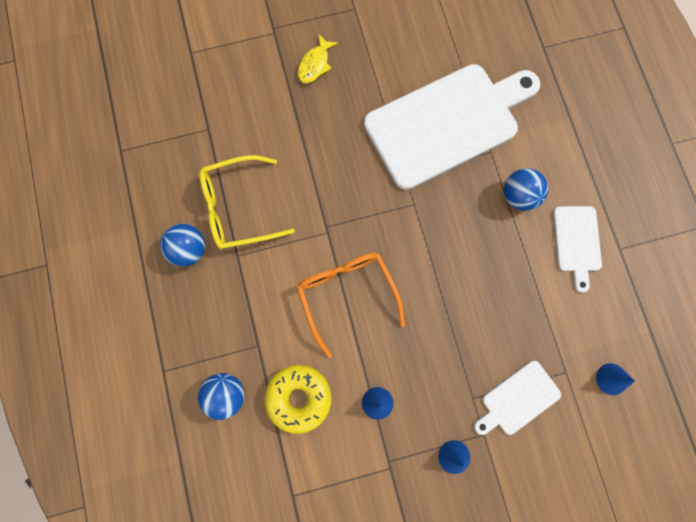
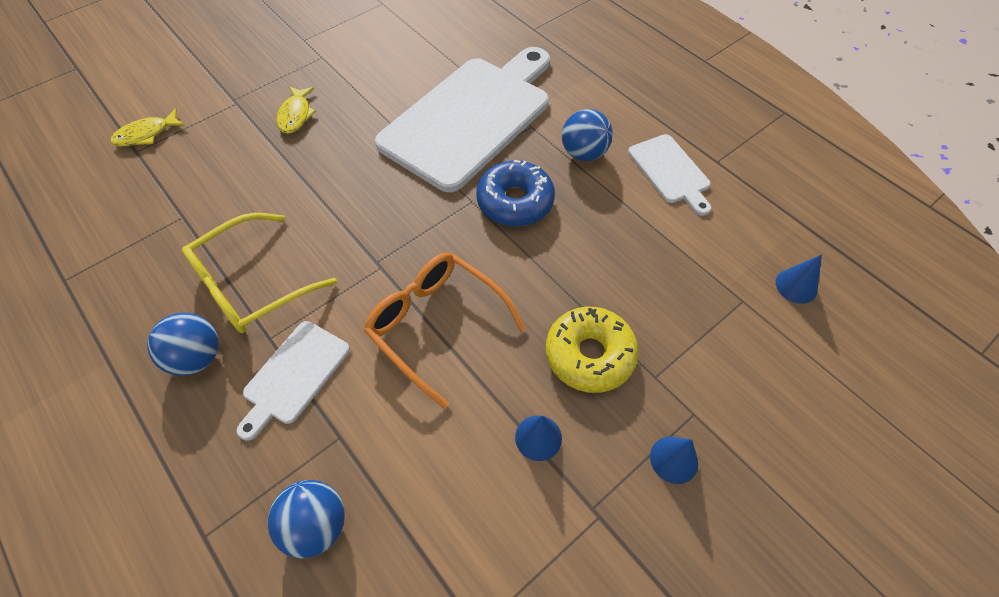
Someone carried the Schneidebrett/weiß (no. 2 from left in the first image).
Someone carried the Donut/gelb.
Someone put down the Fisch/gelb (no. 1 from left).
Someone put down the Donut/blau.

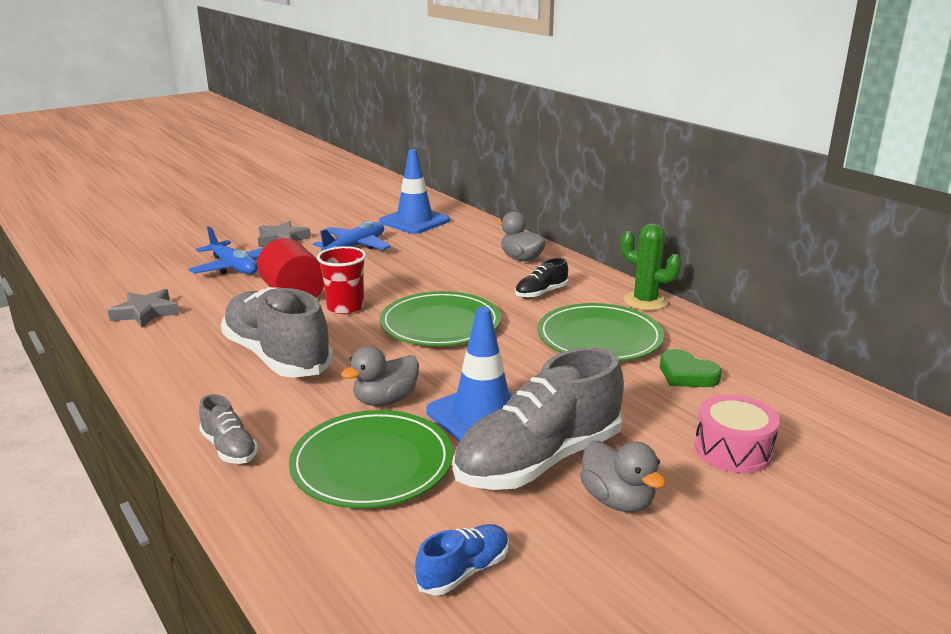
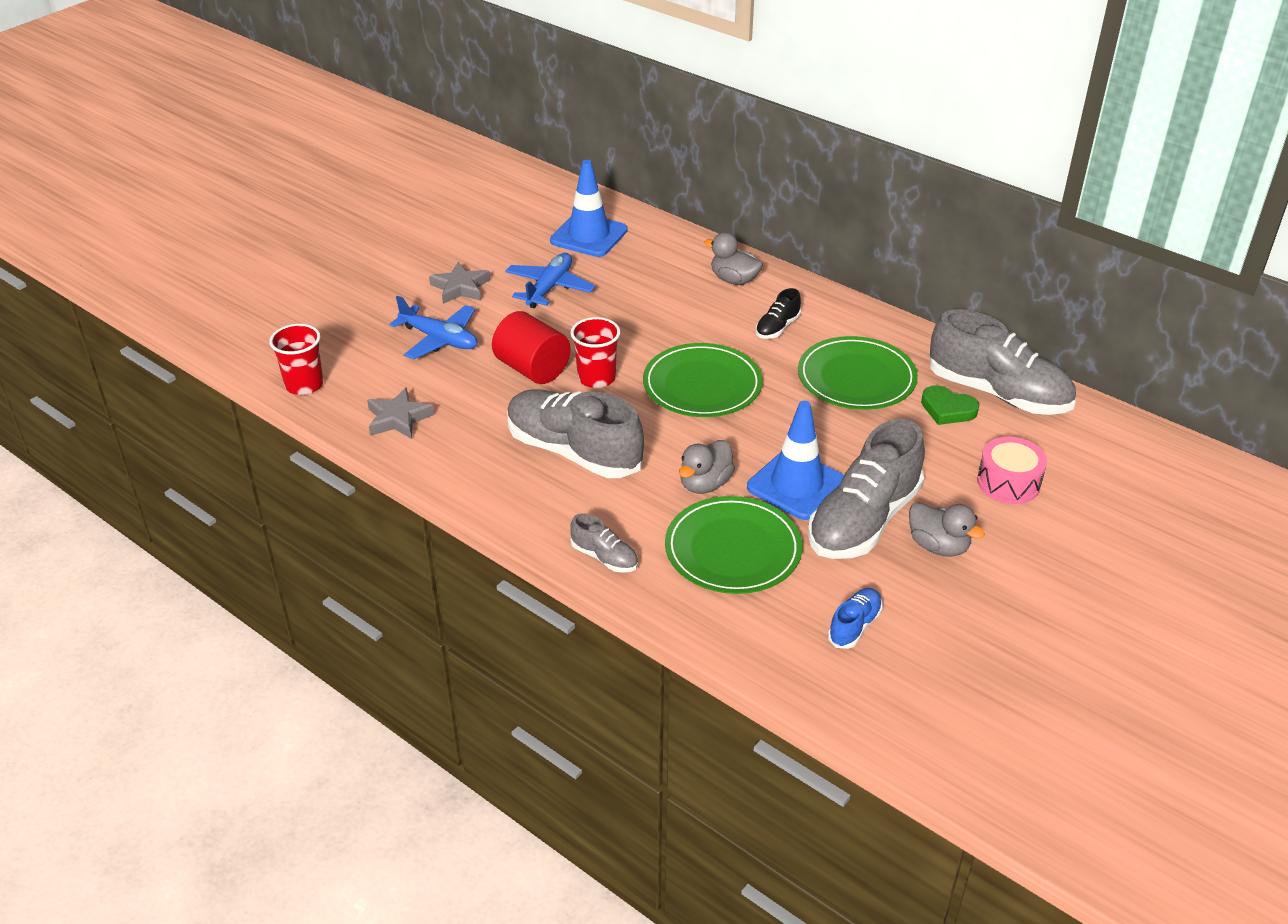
Someone took away the Kaktus/grün.
Someone put down the Schuh/grau (no. 4 from left).
Someone put down the Becher/rot (no. 1 from left).

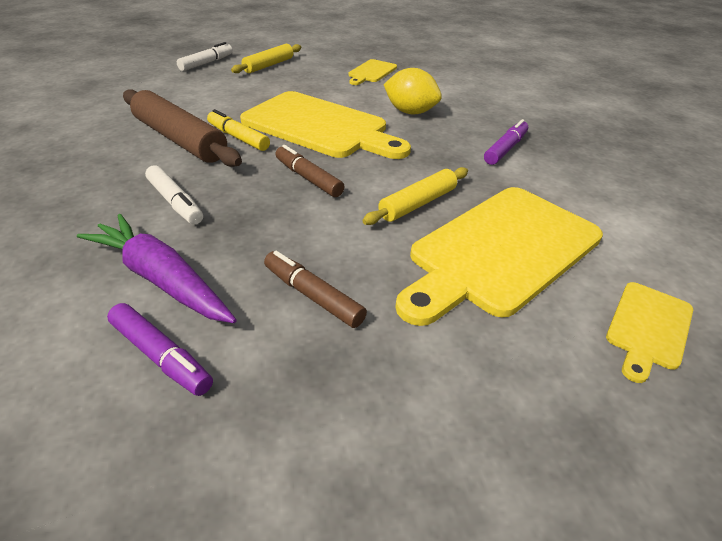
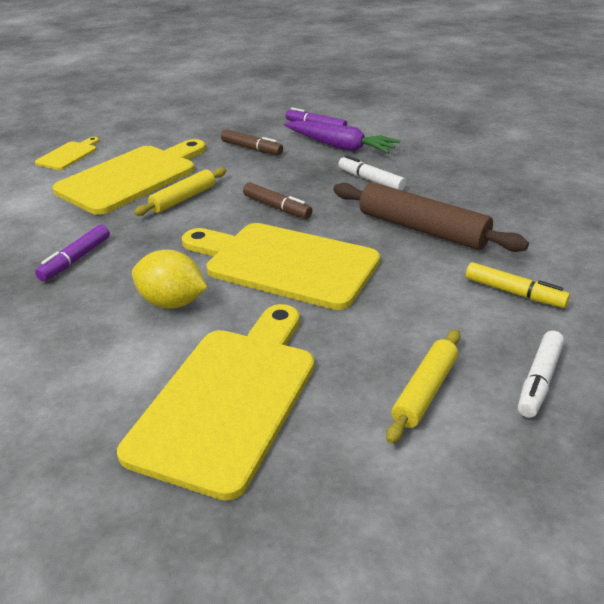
Someone scaled the Schneidebrett/gelb (no. 2 from left in the first image) by 2.11.
Someone carried the Filzstift/gelb.

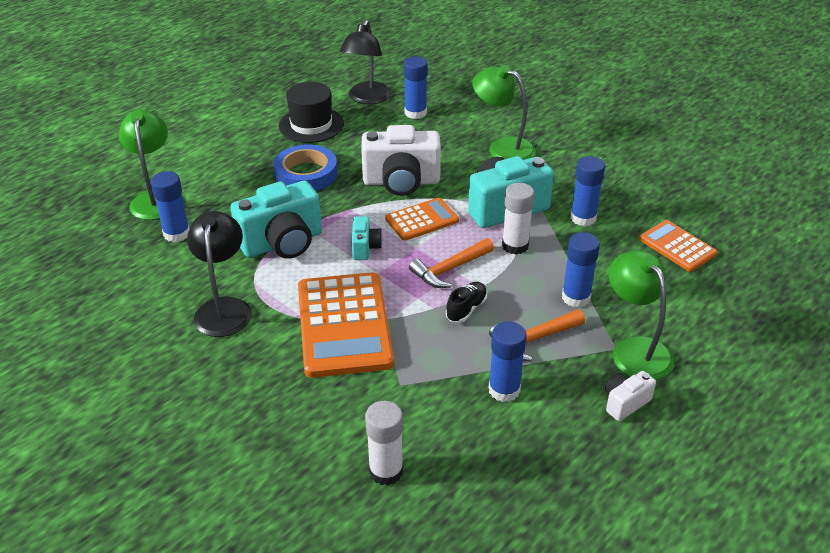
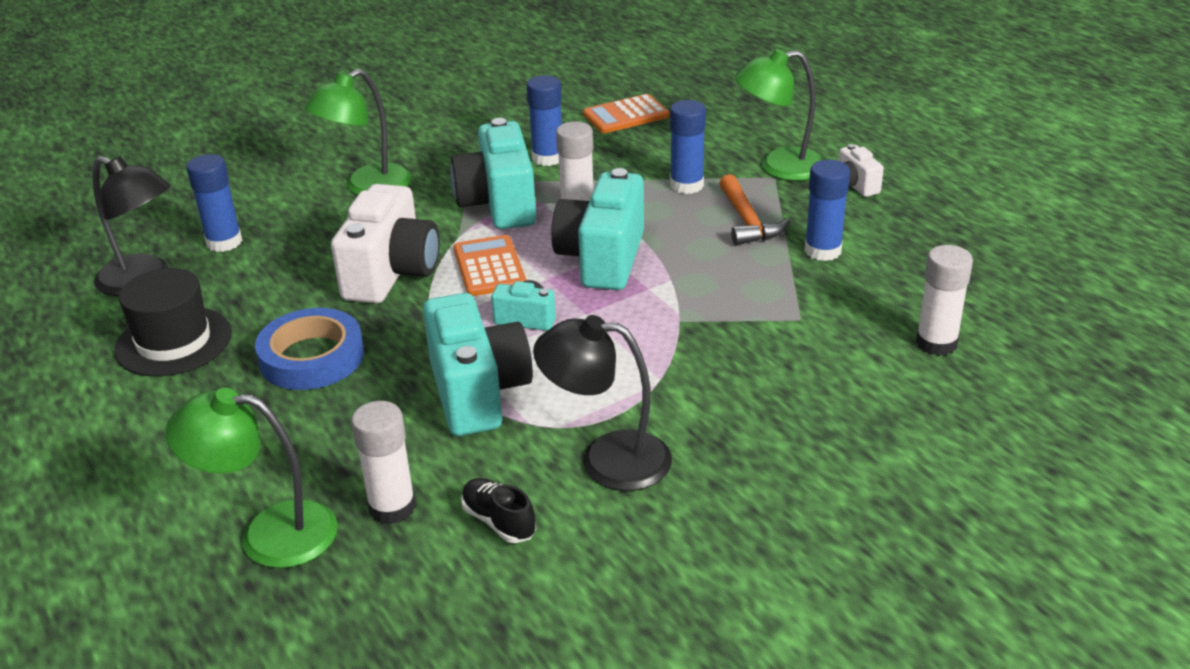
Someone repainted the Klebestift/blau (no. 1 from left), which became the Klebestift/weiß (no. 1 from left).
Someone swapped the Hammer/orange (no. 1 from left) for the Kamera/türkis (no. 4 from left).
Someone took away the Taschenrechner/orange (no. 1 from left).
Someone carried the Schuh/schwarz.

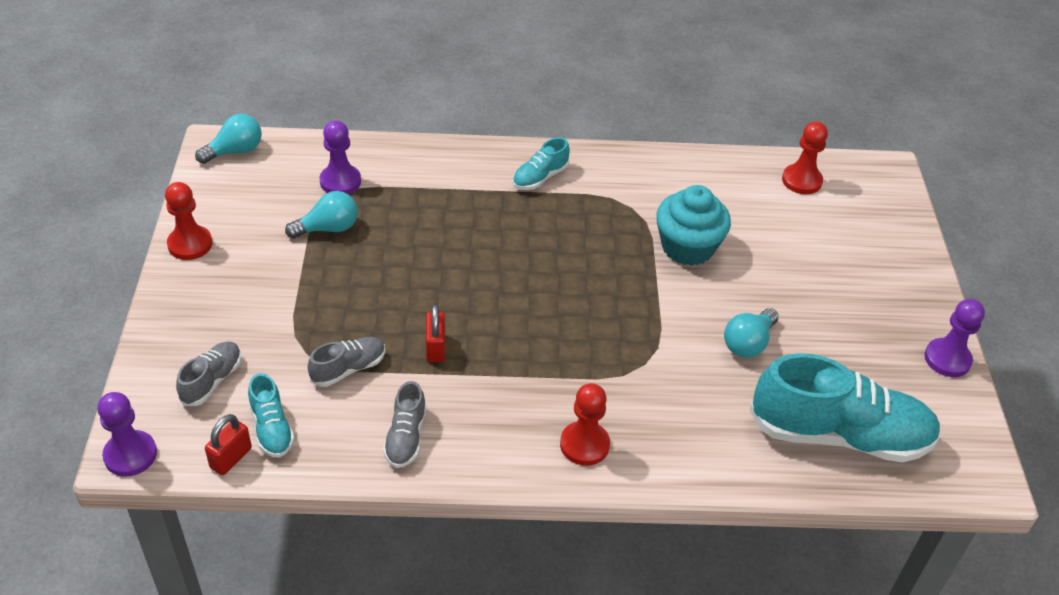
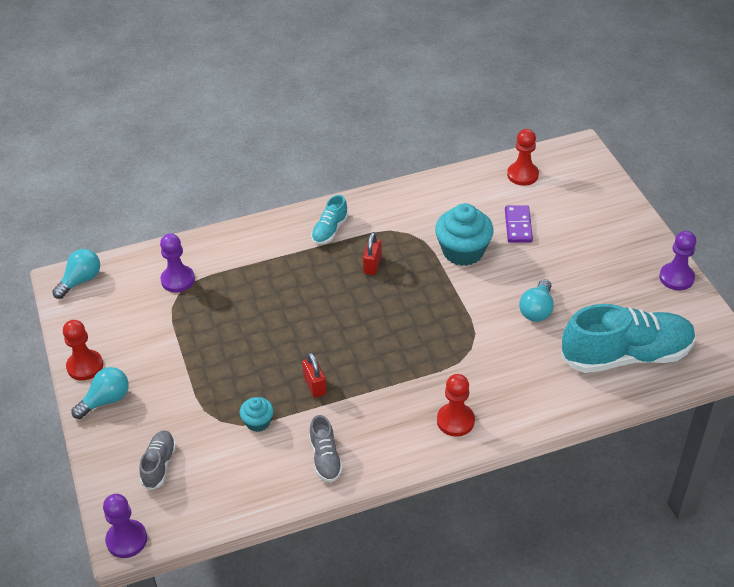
Someone carried the Glühbirne/türkis (no. 2 from left).
Someone swapped the Schuh/grau (no. 2 from left) for the Muffin/türkis (no. 1 from left).
Someone took away the Schuh/türkis (no. 1 from left).
Someone carried the Vorhängeschloss/rot (no. 1 from left in the first image).
Someone put down the Dominostein/lila.

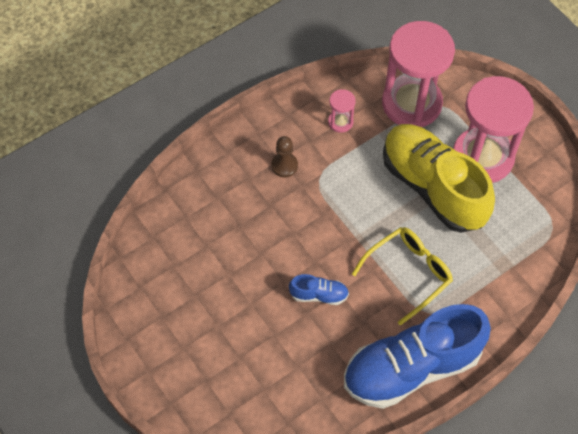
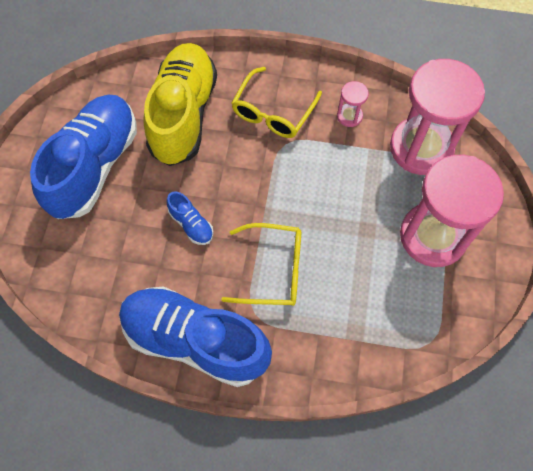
Someone carried the Schuh/gelb.
Someone swapped the Bauer/braun for the Brille/gelb (no. 2 from left).
Someone put down the Schuh/blau (no. 1 from left).

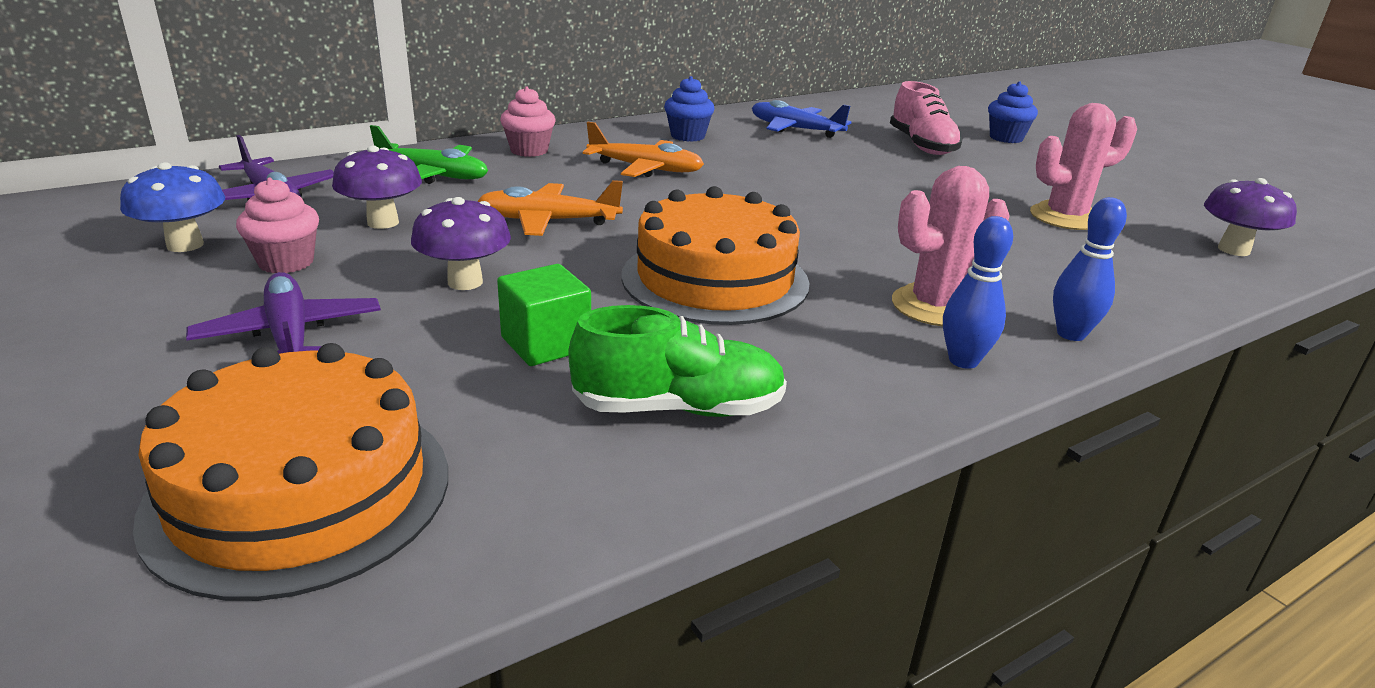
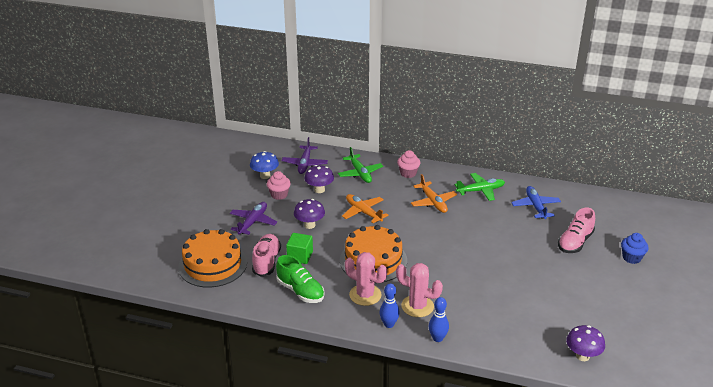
Someone swapped the Muffin/blau (no. 1 from left) for the Flugzeug/grün (no. 2 from left).
Someone carried the Kaktus/rosa (no. 2 from left in the first image).
Someone put down the Schuh/rosa (no. 1 from left).

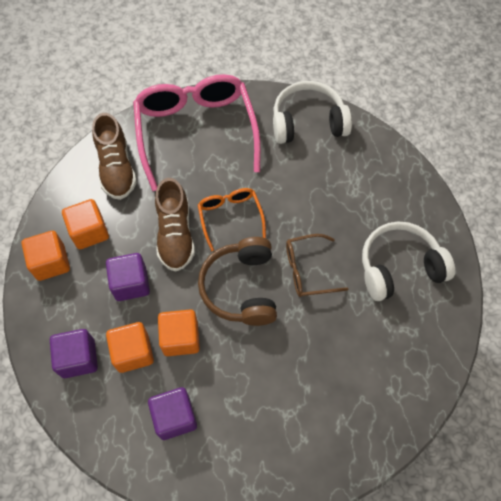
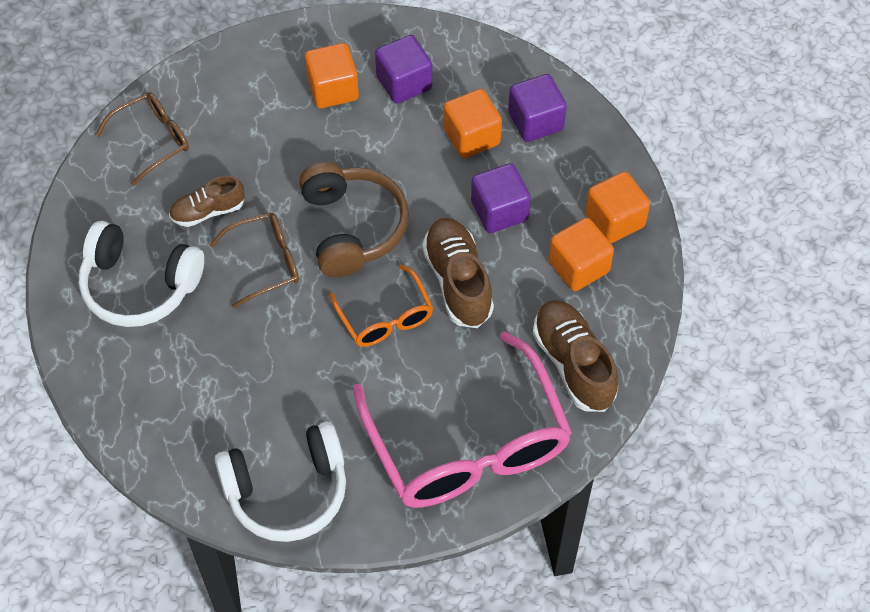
Someone rotated the Kopfhörer/weiß (no. 2 from left in the first image) by 45 degrees clockwise.
Someone carried the Kubus/orange (no. 4 from left in the first image).
Someone put down the Brille/braun (no. 1 from left).
Someone put down the Schuh/braun (no. 1 from left).

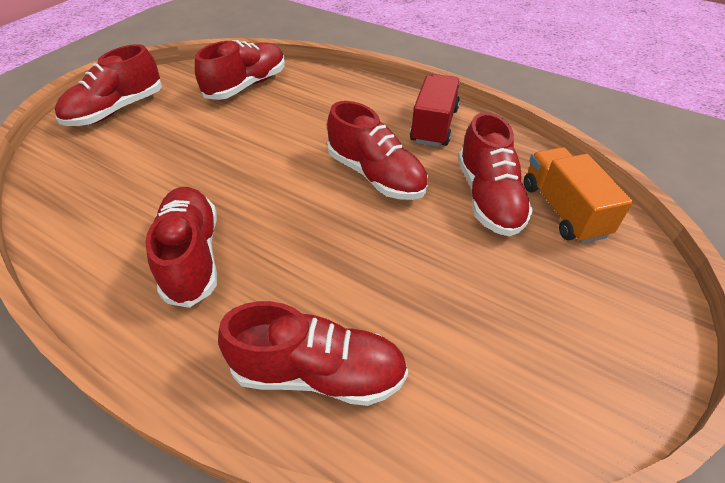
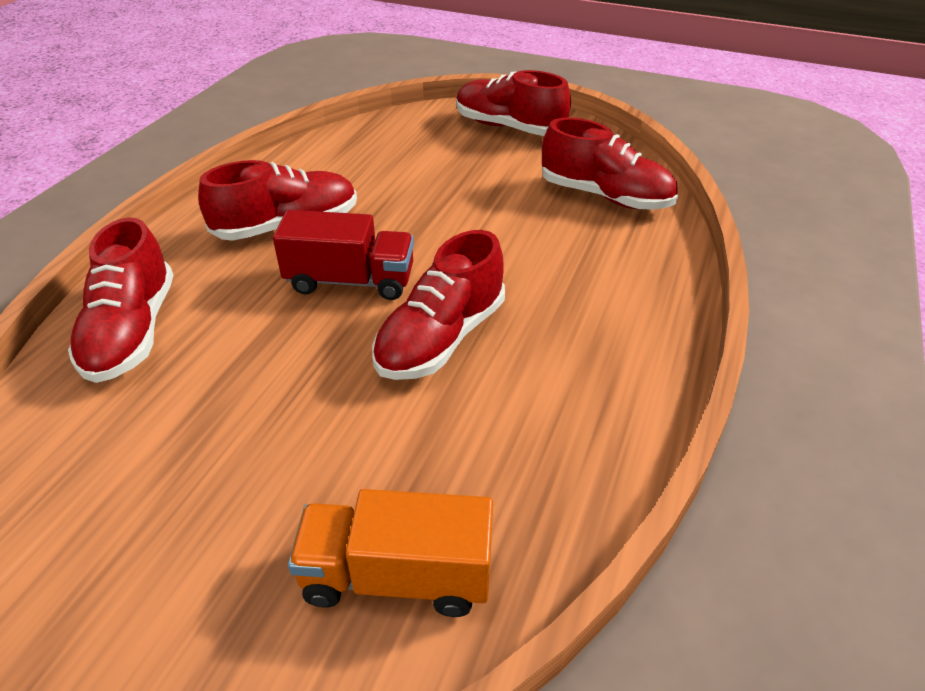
Someone carried the Lastwagen/rot.
Someone took away the Schuh/rot (no. 6 from left).
Someone rotated the Lastwagen/orange by 150 degrees counterclockwise.

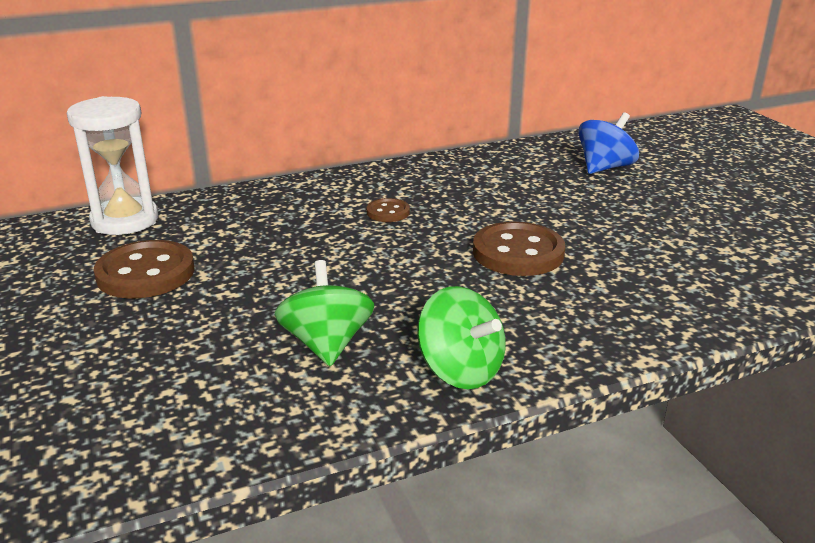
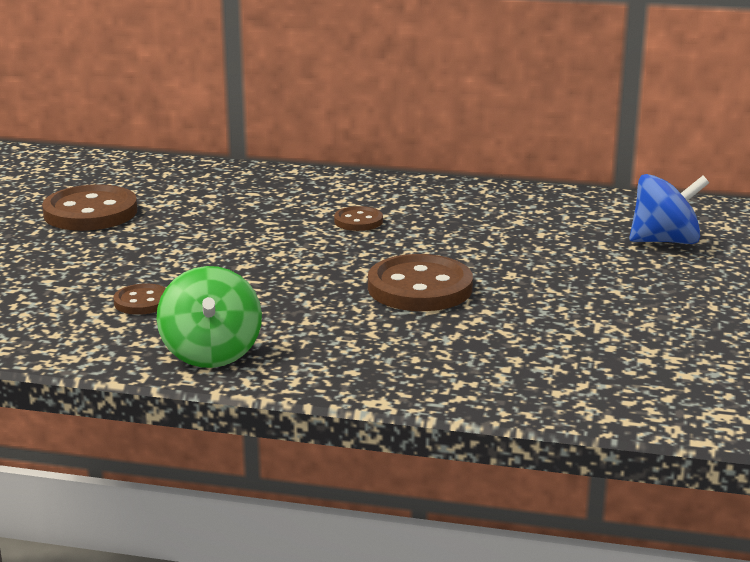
Someone took away the Sanduhr/weiß.
Someone swapped the Kreisel/grün (no. 1 from left) for the Knopf/braun (no. 2 from left).

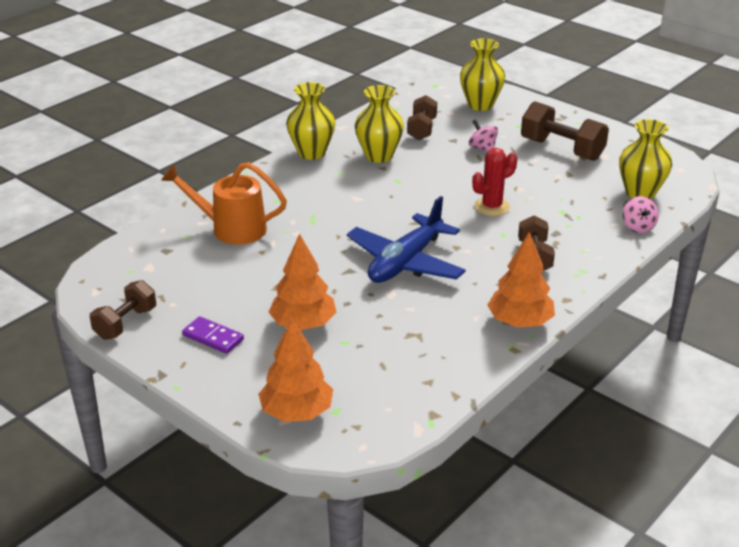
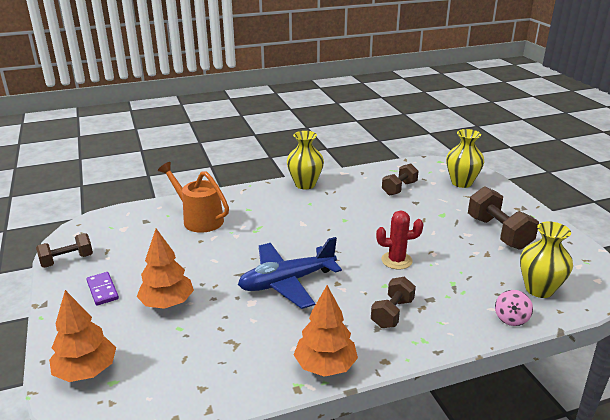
Someone took away the Vase/gelb (no. 2 from left).
Someone took away the Kreisel/rosa (no. 1 from left).

